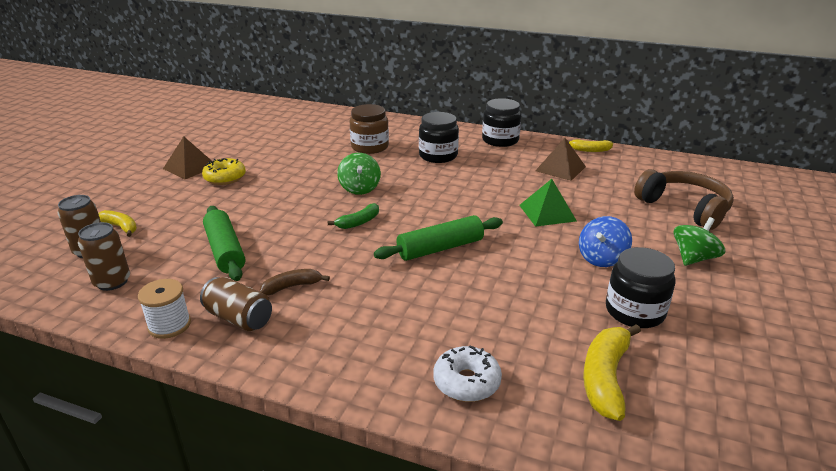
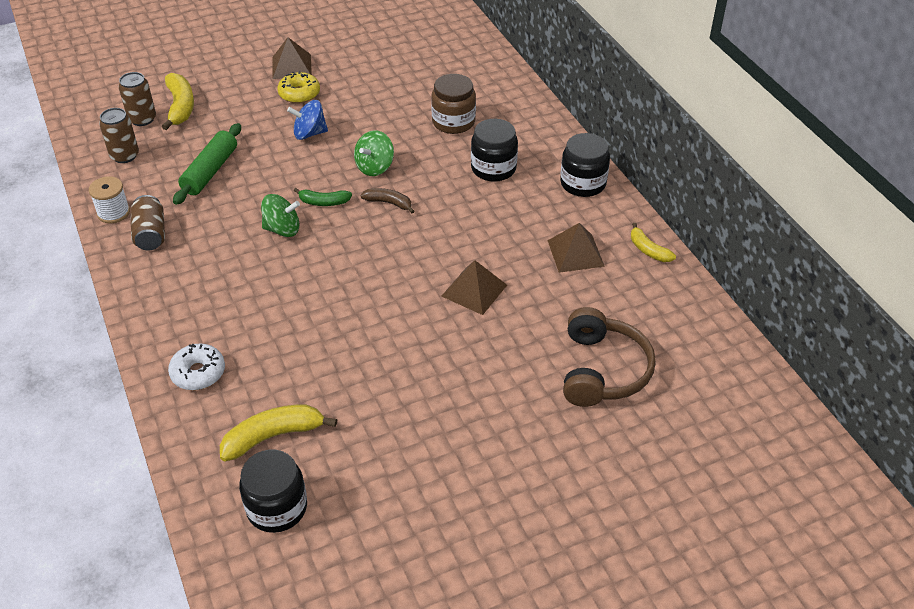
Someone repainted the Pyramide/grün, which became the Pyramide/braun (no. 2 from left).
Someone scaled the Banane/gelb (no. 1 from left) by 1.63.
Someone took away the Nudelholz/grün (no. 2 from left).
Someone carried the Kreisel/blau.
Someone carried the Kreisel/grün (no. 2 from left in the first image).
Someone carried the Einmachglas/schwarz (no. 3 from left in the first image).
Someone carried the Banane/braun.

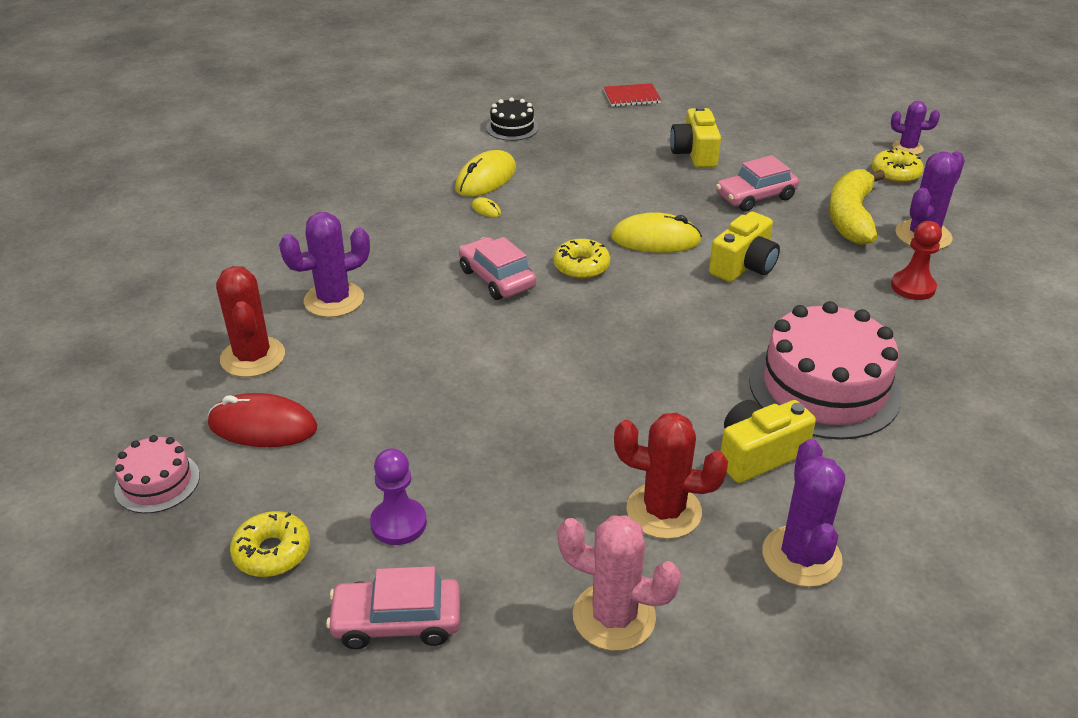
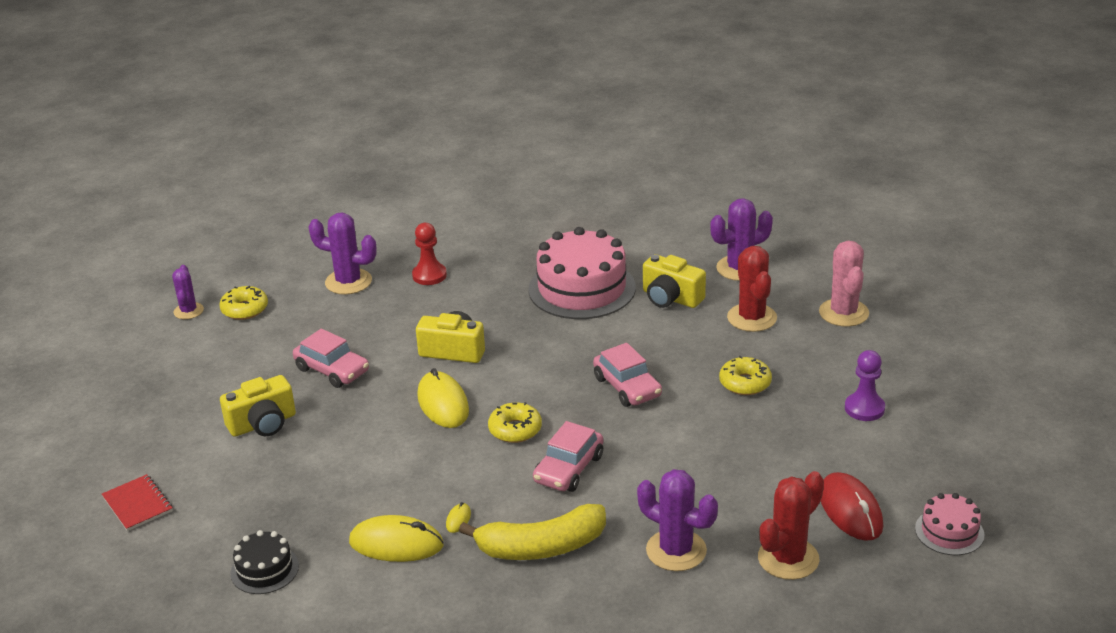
Someone carried the Banane/gelb.
Someone carried the Donut/gelb (no. 1 from left in the first image).
Someone carried the Auto/rosa (no. 1 from left in the first image).

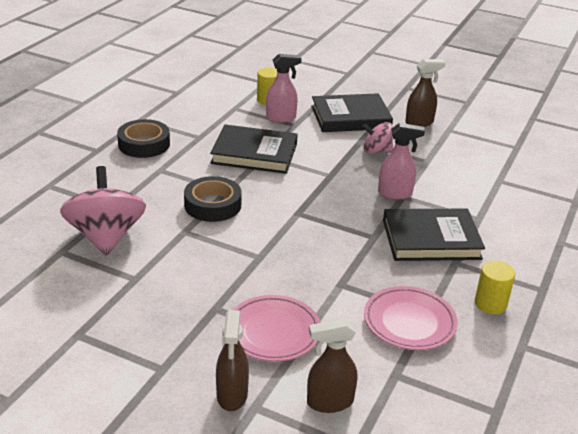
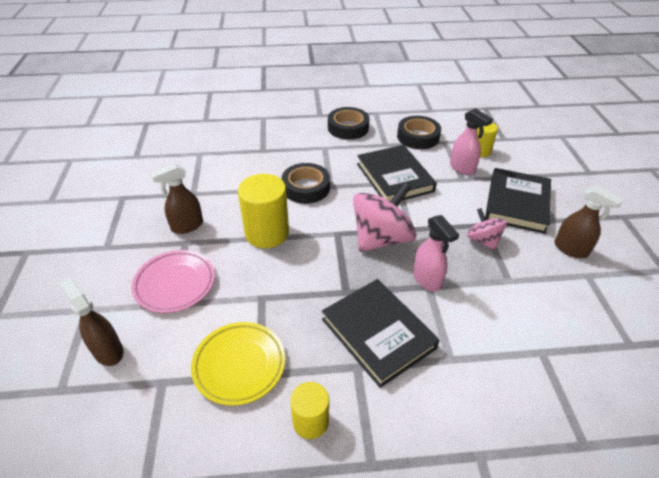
Someone rotated the Buch/schwarz (no. 2 from left in the first image) by 60 degrees clockwise.
Someone carried the Kreisel/rosa (no. 1 from left).
Someone repainted the Teller/rosa (no. 2 from left), which became the Teller/gelb.
Someone carried the Sprühflasche/braun (no. 1 from left in the first image).
Someone put down the Klebeband/schwarz (no. 3 from left).
Someone put down the Vollzylinder/gelb (no. 1 from left).

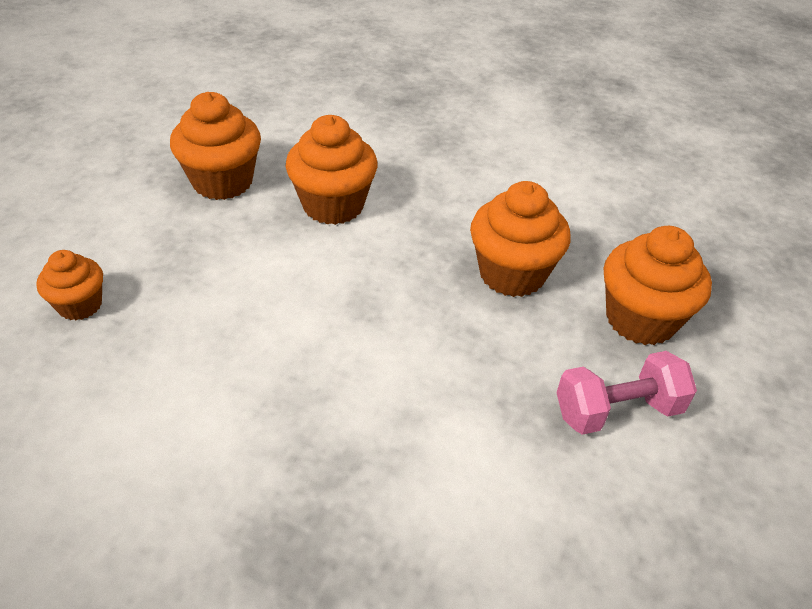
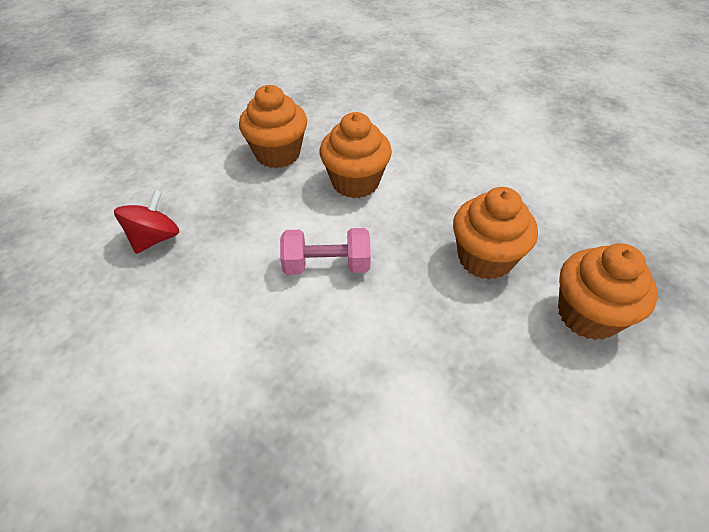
Someone swapped the Muffin/orange (no. 1 from left) for the Kreisel/rot.
Someone carried the Hantel/rosa.

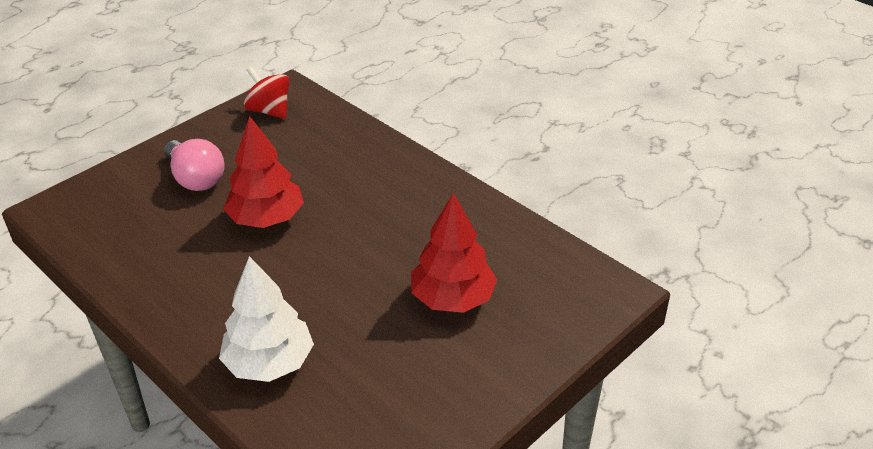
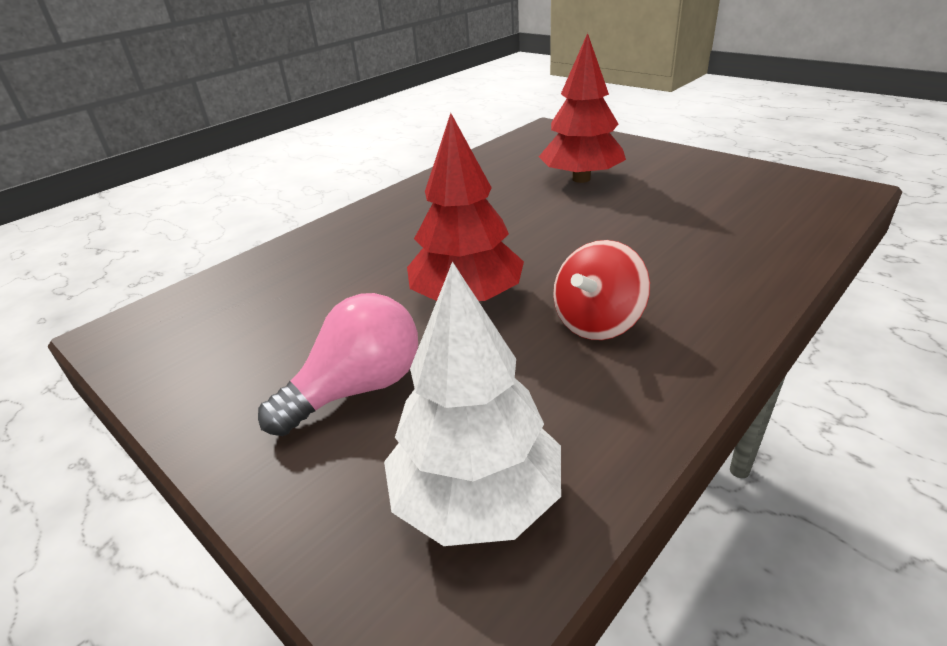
Someone carried the Kreisel/rot.
Someone carried the Baum/weiß.

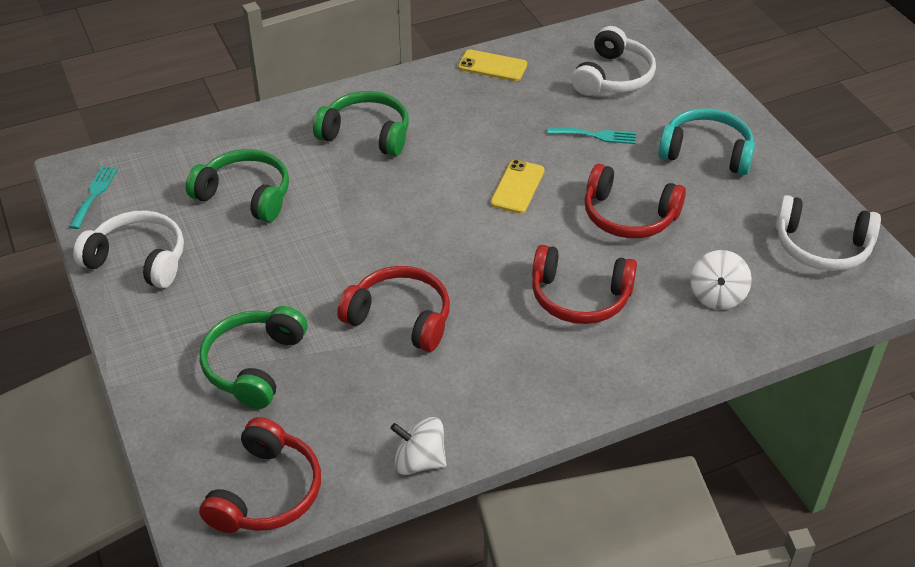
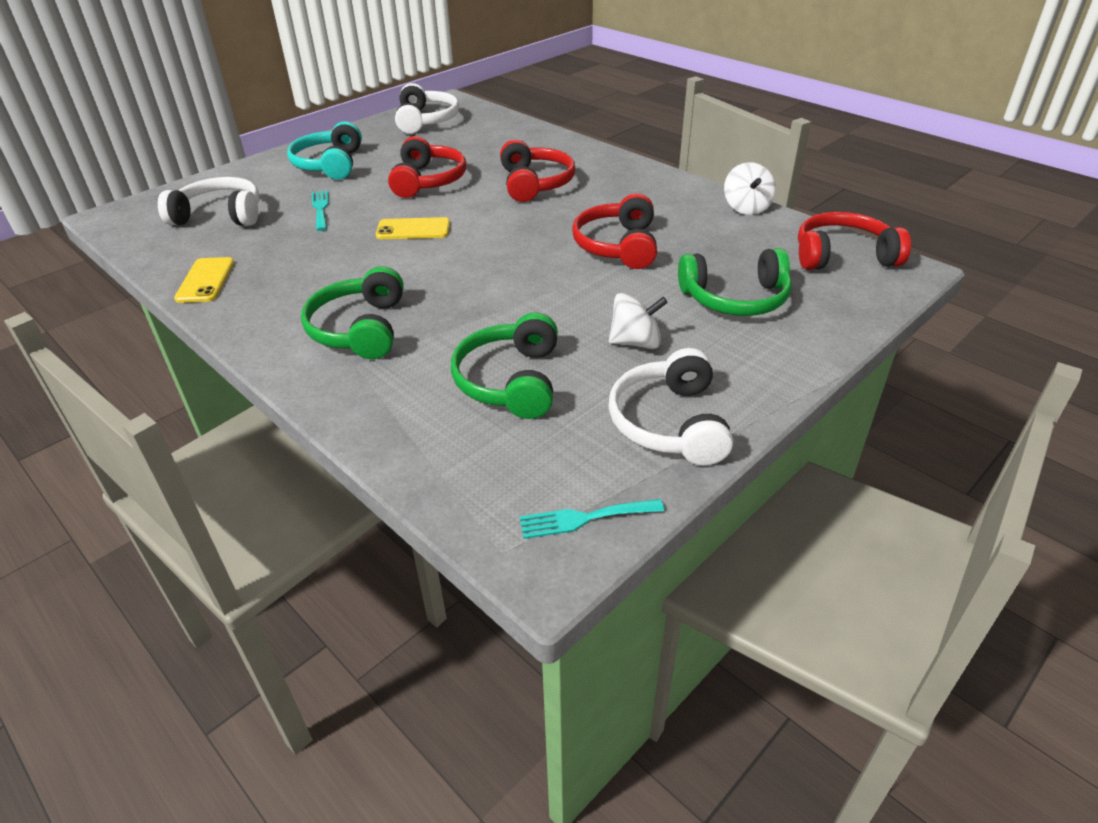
Someone carried the Kreisel/weiß (no. 2 from left in the first image).

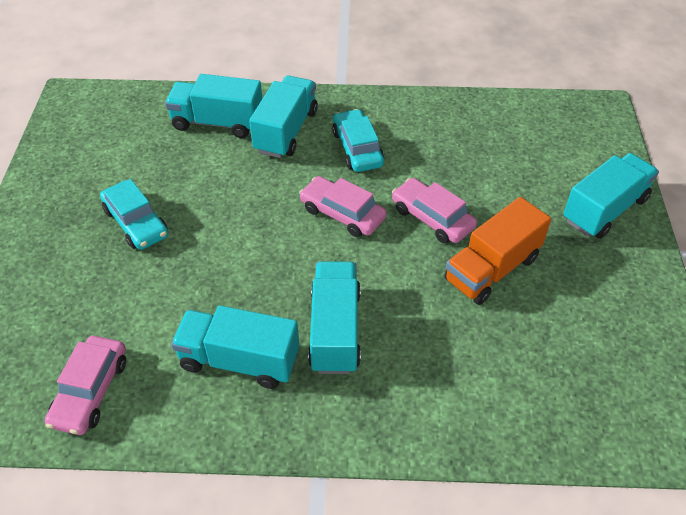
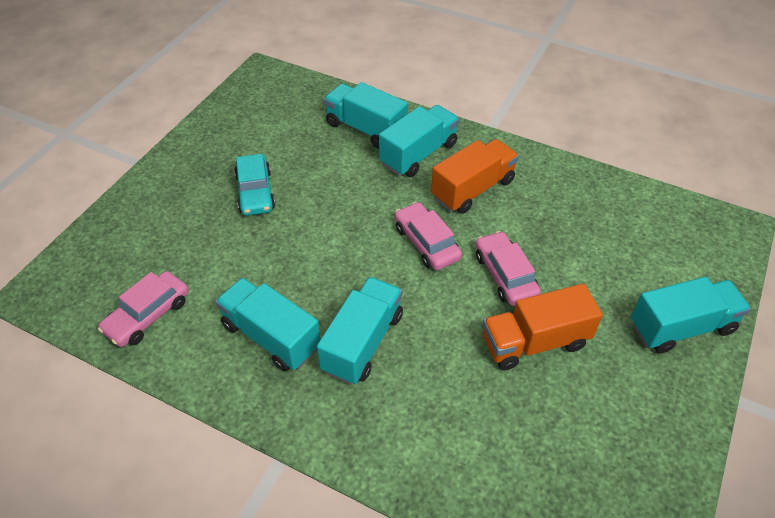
Someone swapped the Auto/türkis (no. 2 from left) for the Lastwagen/orange (no. 1 from left).

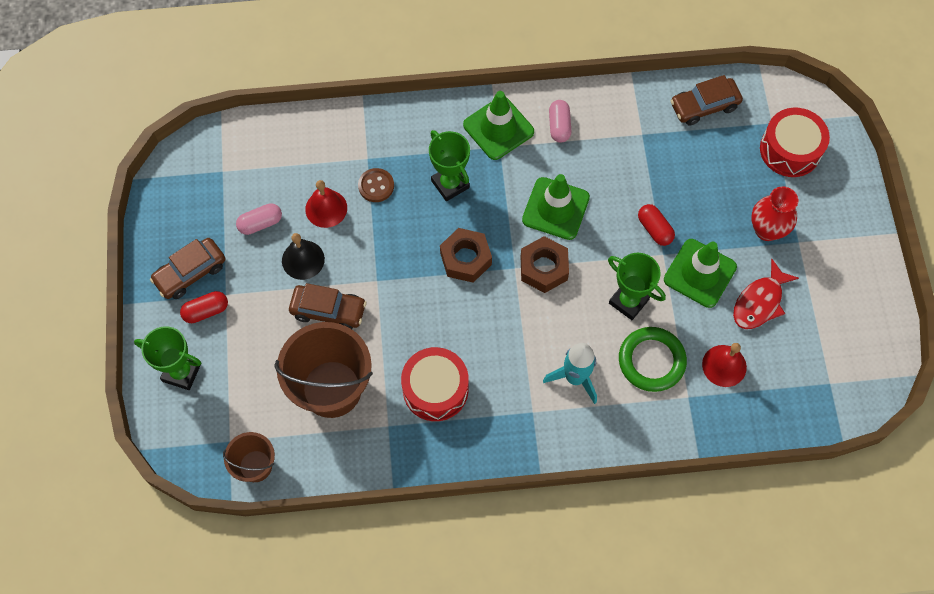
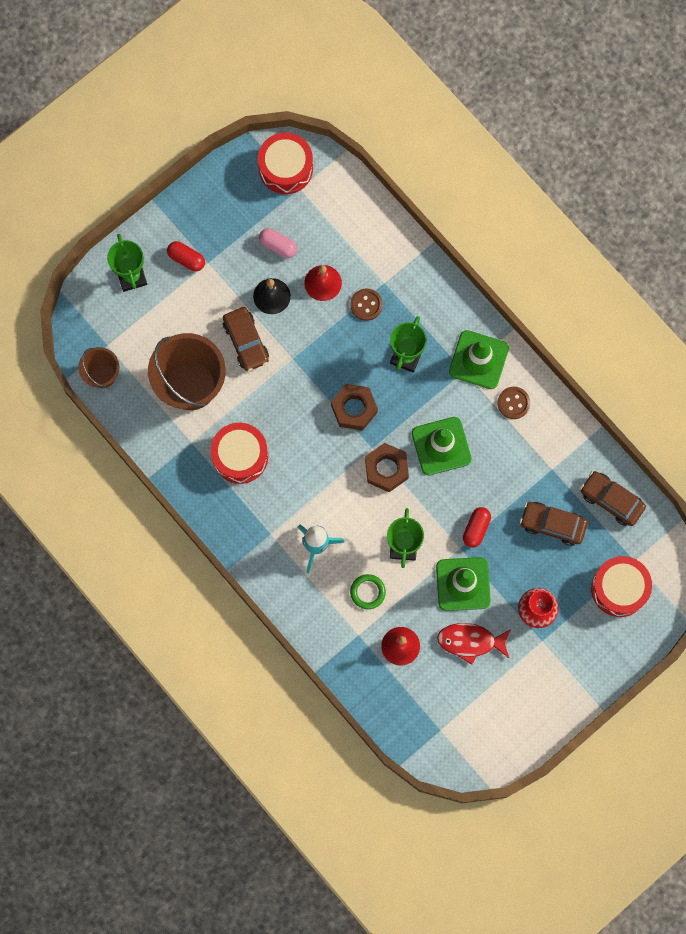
Someone swapped the Kapsel/rosa (no. 2 from left) for the Knopf/braun (no. 2 from left).
Someone carried the Auto/braun (no. 1 from left in the first image).
Someone scaled the Ring/grün by 0.60.
Someone put down the Trommel/rot (no. 2 from left).

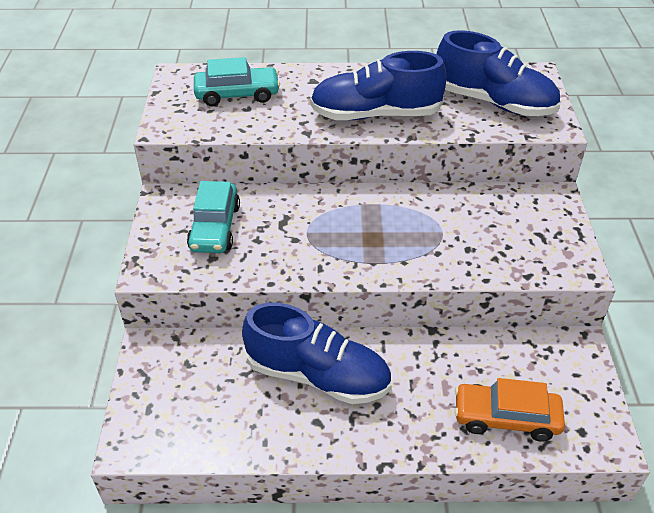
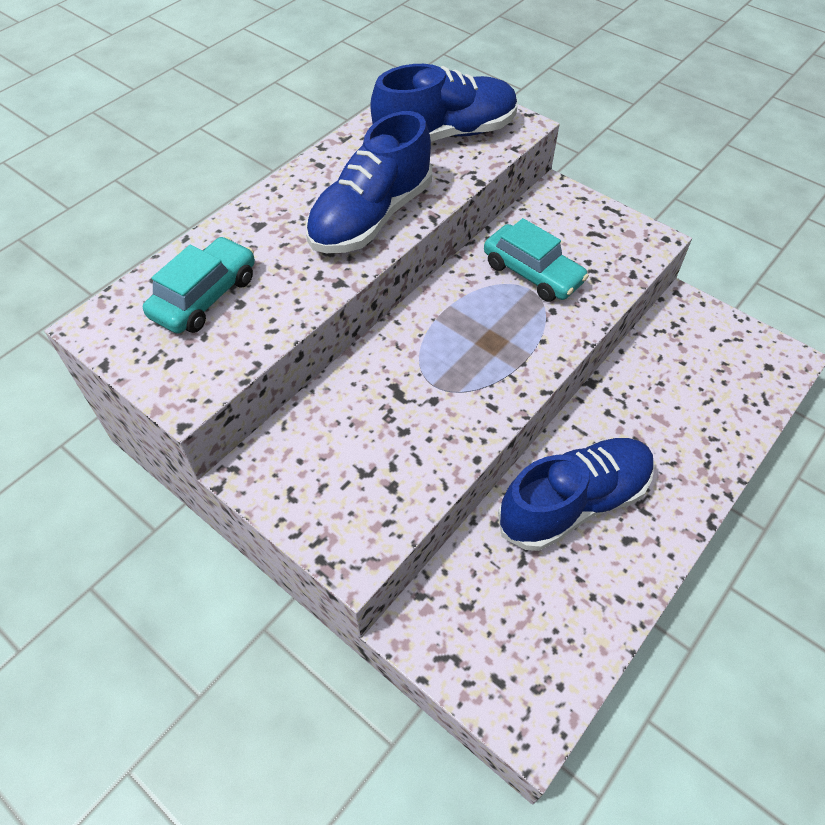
Someone carried the Auto/türkis (no. 1 from left in the first image).
Someone took away the Auto/orange.

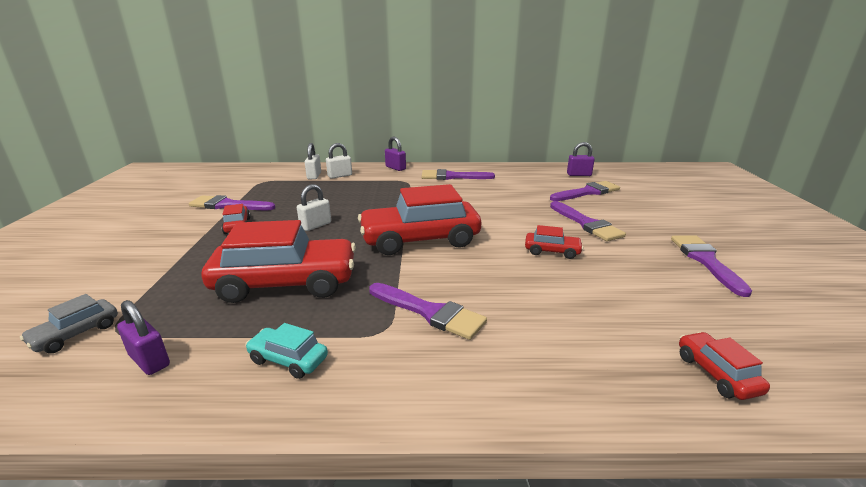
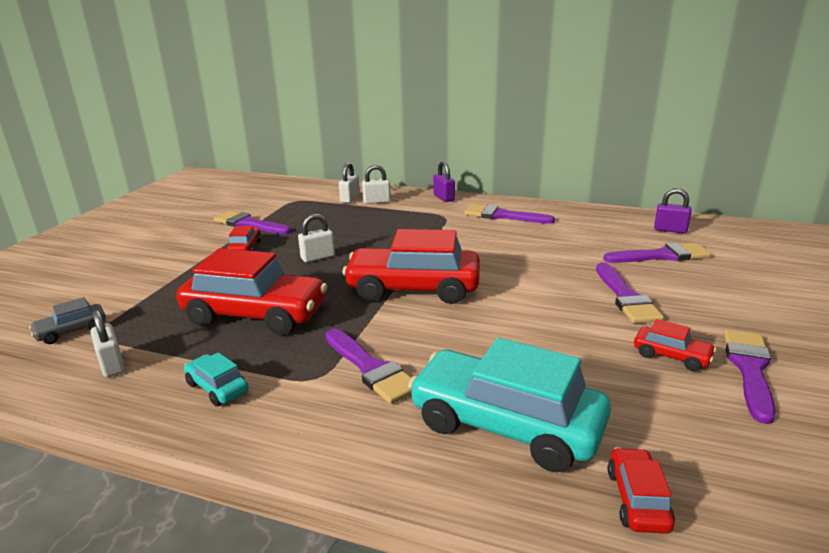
Someone carried the Auto/rot (no. 4 from left in the first image).
Someone repainted the Vorhängeschloss/lila (no. 1 from left), which became the Vorhängeschloss/weiß (no. 1 from left).
Someone put down the Auto/türkis (no. 2 from left).

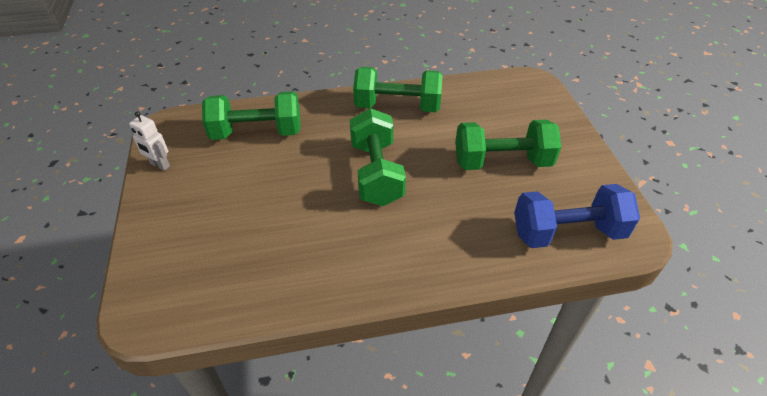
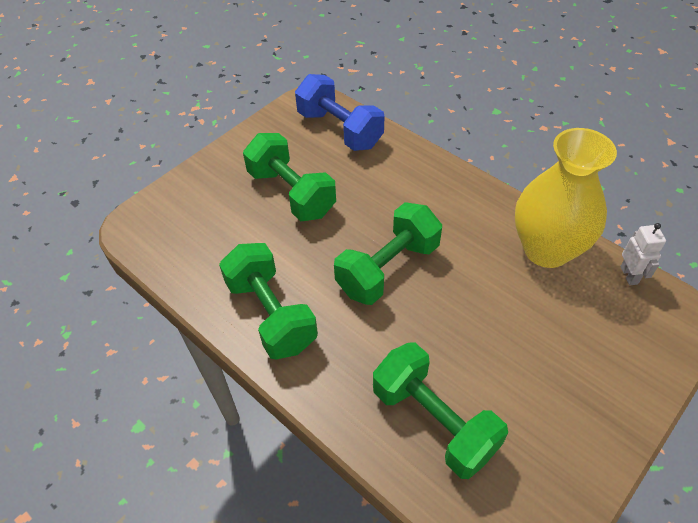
Someone carried the Roboter/weiß.
Someone put down the Vase/gelb.

